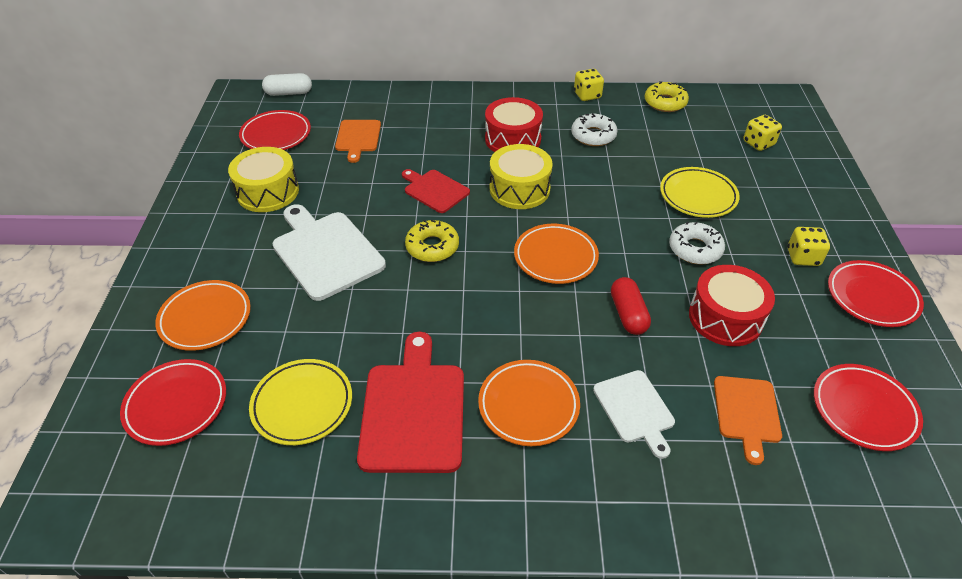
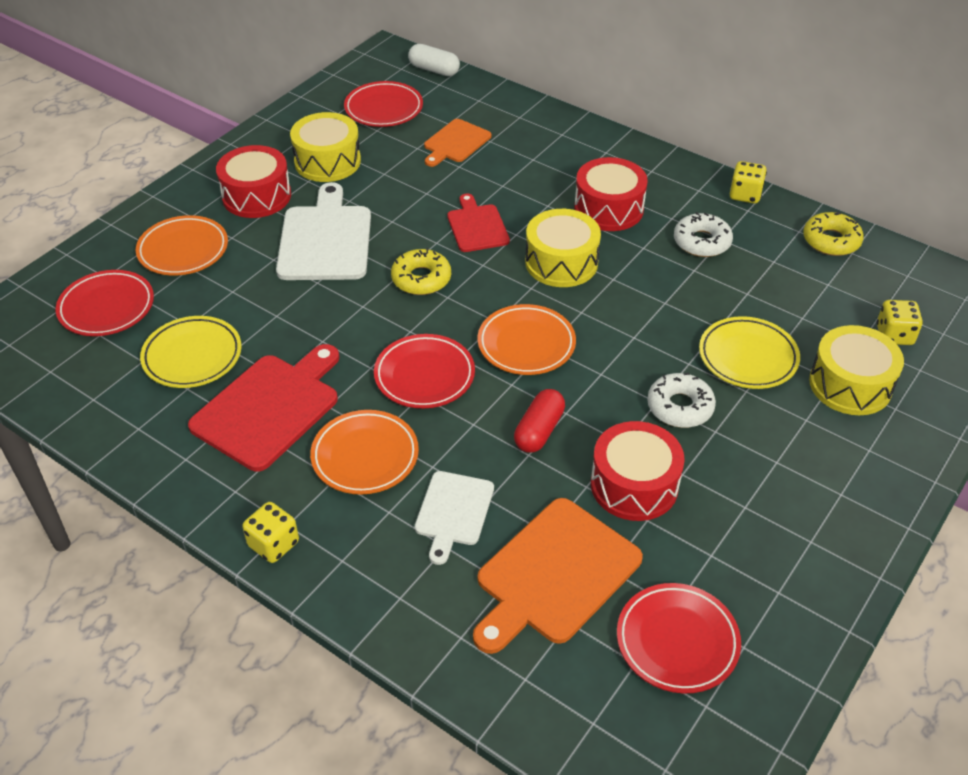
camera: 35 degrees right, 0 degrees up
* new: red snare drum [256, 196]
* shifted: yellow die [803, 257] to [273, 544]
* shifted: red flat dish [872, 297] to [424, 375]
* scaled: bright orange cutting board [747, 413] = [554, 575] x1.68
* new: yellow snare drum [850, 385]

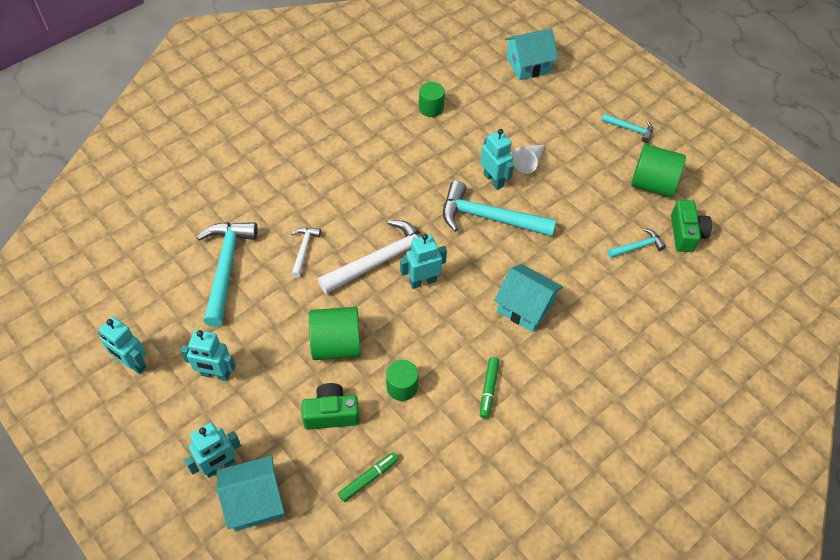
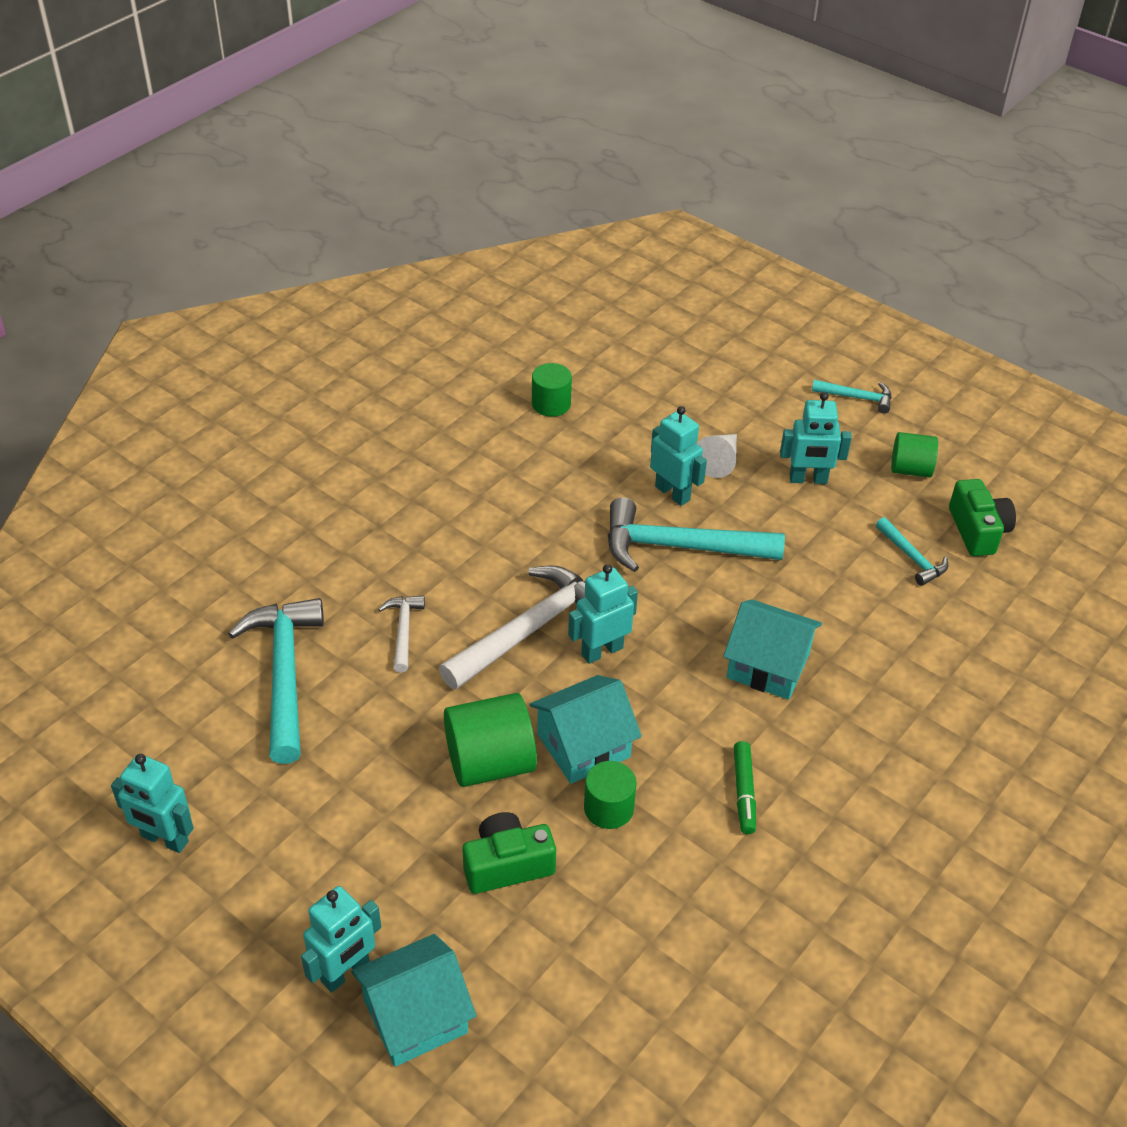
camera: 10 degrees left, 10 degrees down
* shifted: teal cottage [528, 65] to [583, 745]
* shifted: teal robot figure [215, 374] to [808, 479]
* rotated: teal claw hammer [637, 247] = [912, 558] 90 degrees clockwise
* scaled: leaf-green cylinder shape [652, 184] = [910, 469] x0.62
* gone: leaf-green marker [368, 478]

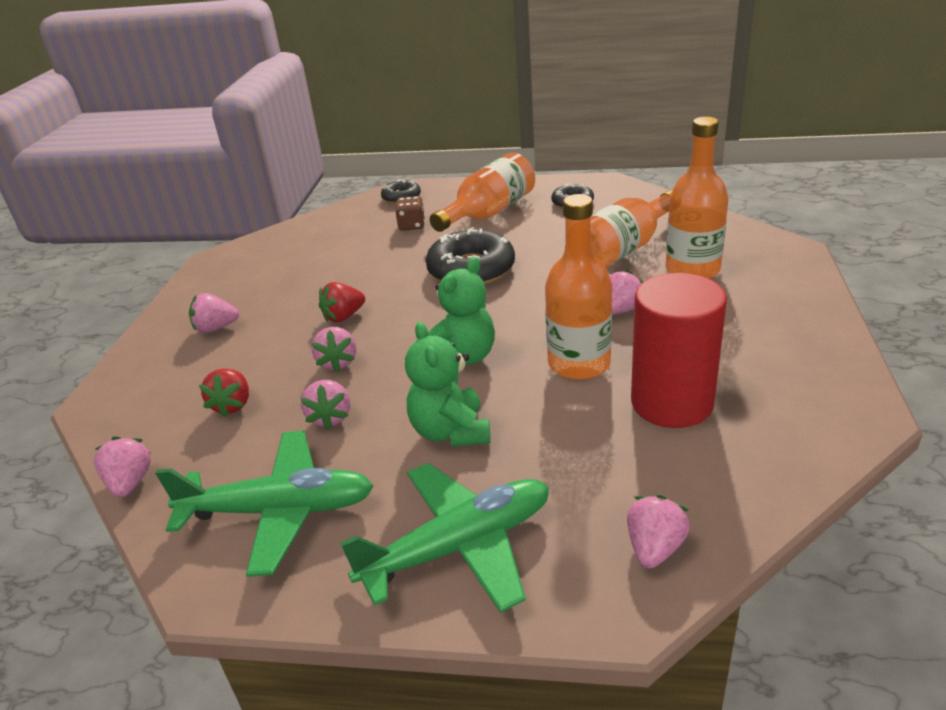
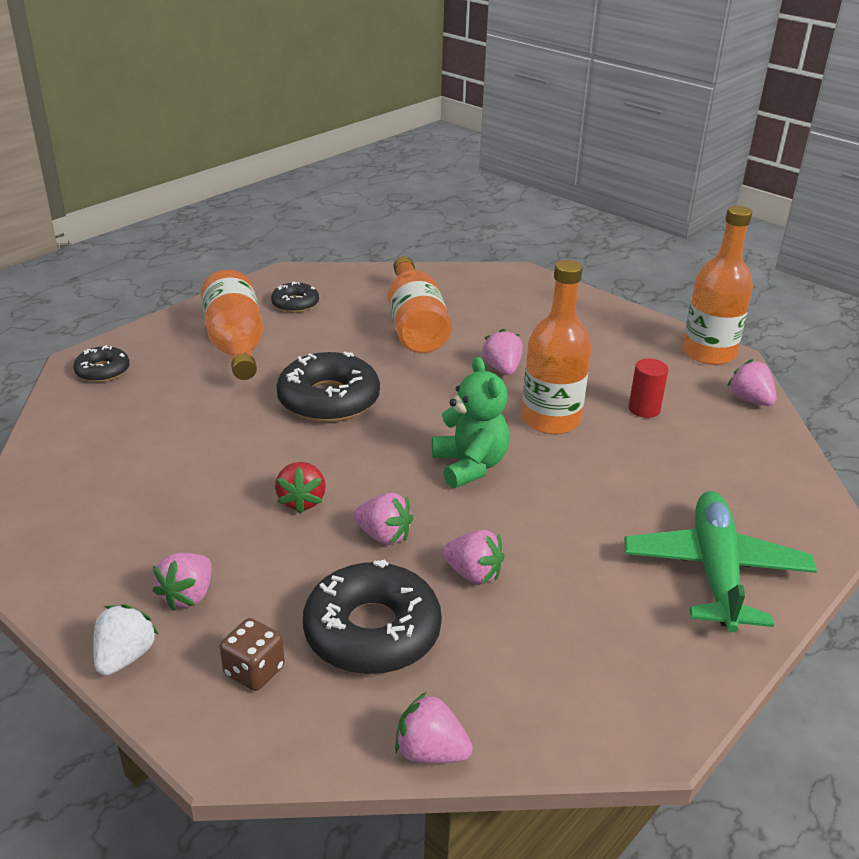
camera: 60 degrees left, 0 degrees up
* new: pure white strawberry [125, 657]
* shifted: brown die [411, 226] to [254, 671]
* swapped: red strawberry [233, 405] to ebony glazed donut [372, 631]
* scaled: red cylinder shape [671, 403] = [644, 409] x0.45
* shifted: bright orange drink bottle [692, 270] to [708, 353]
* shifted: rose-pink strawberry [654, 548] to [750, 400]
* gone: leaf-green toy plane [280, 511]
* gone: leaf-green teddy bear [451, 431]

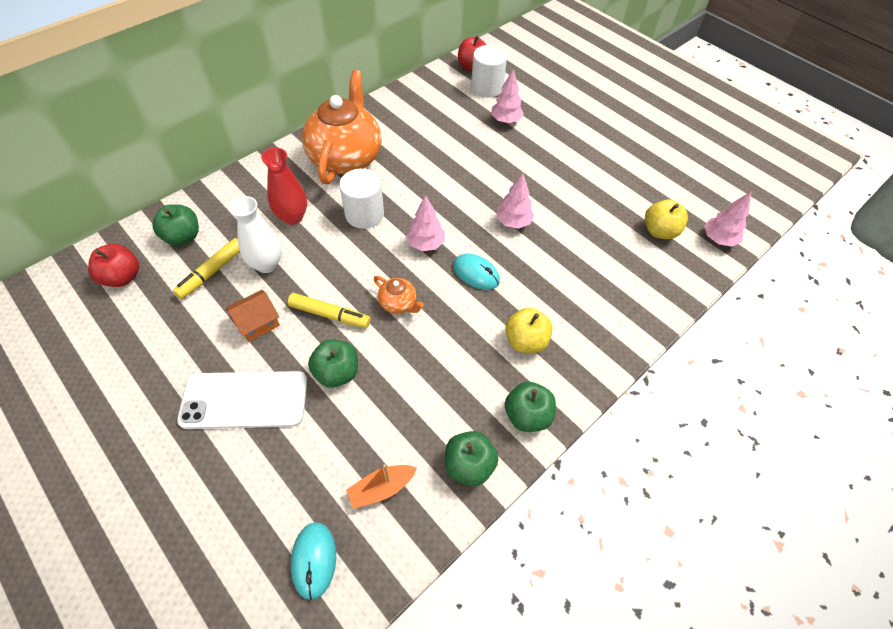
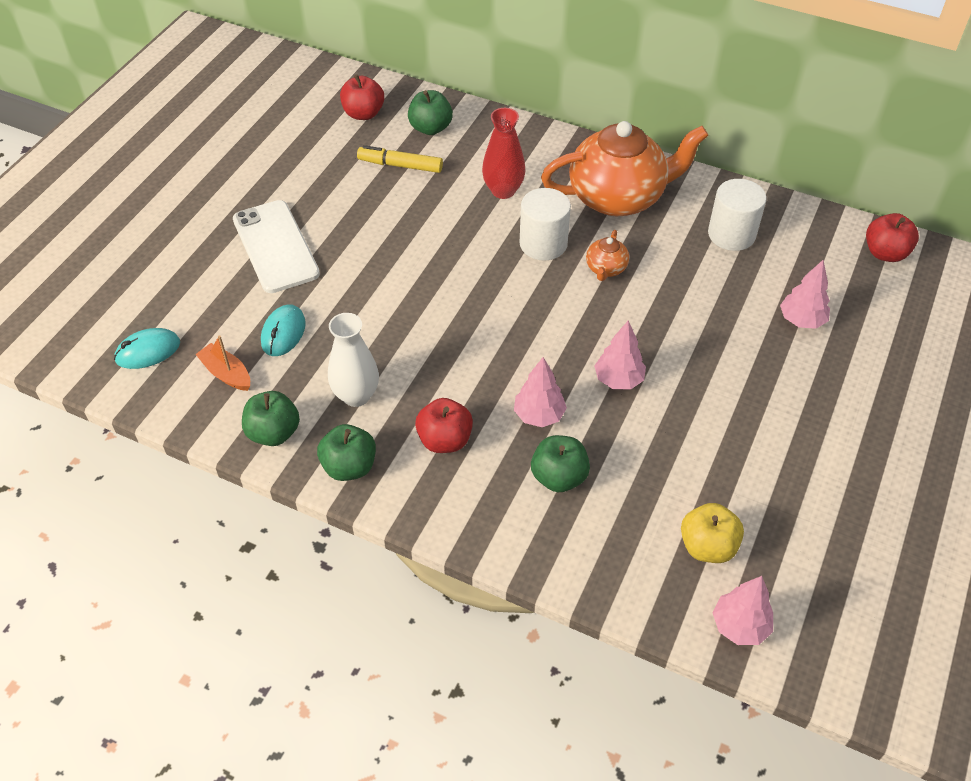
camera: 70 degrees right, 5 degrees down
* shifted: teal mouse [476, 273] to [283, 333]
* shifted: pure white tall vase [266, 264] to [356, 395]
* repainted: yellow apple fruit [525, 341] to red apple fruit [445, 440]
* shifted: rose-pink toy tree [425, 244] to [539, 415]
* shifted: leaf-green apple fruit [337, 372] to [559, 477]
* shifted: bright orange tea pot [398, 303] to [606, 269]
* shifted: pure white cylinder shape [487, 88] to [731, 234]
* gone: bright orange cottage [257, 322]
* gone: yellow marker [330, 315]

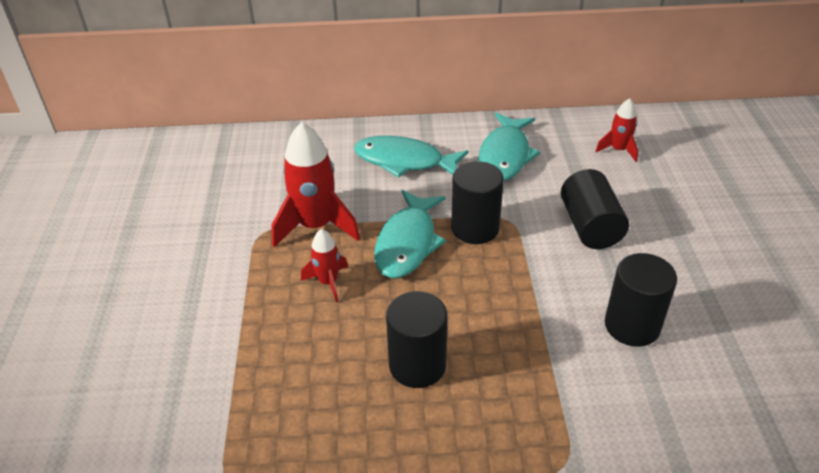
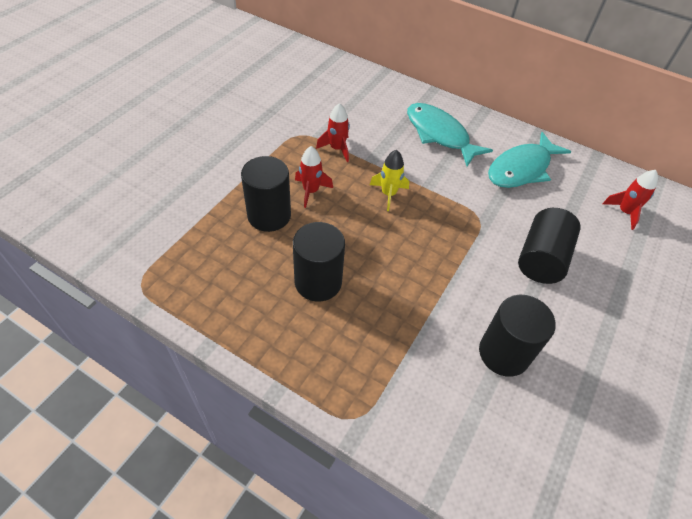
camera: 30 degrees right, 10 degrees up
* shifted: ebony cylinder shape [475, 228] to [269, 215]
* scaled: red rocket [316, 226] = [337, 149] x0.54
* swapped: teal toy fish [407, 243] to yellow rocket [388, 194]

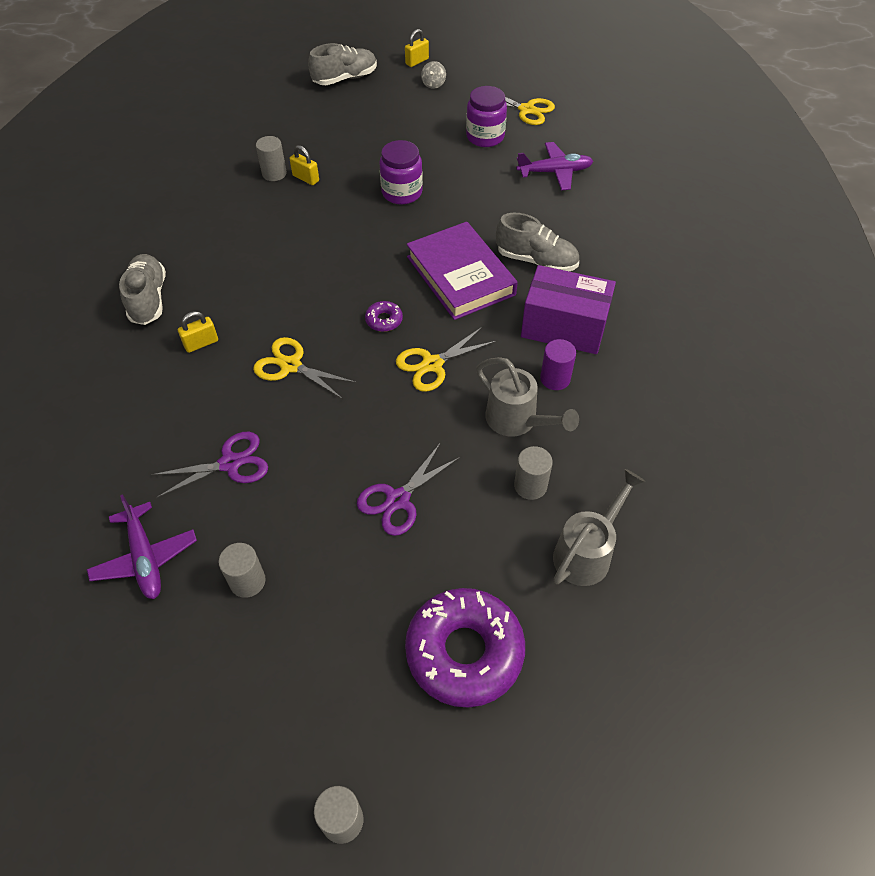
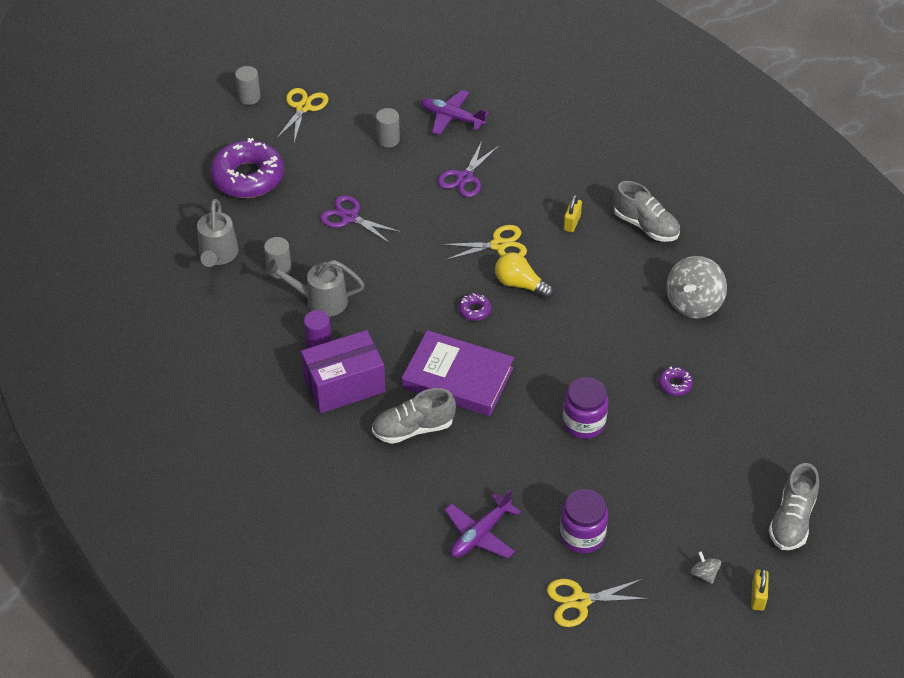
camera: 140 degrees right, 5 degrees down
* shifted: yellow scissors [432, 364] to [303, 107]
* rotated: violet scissors [398, 499] = [349, 217] 60 degrees counterclockwise
* new: yellow bulb [520, 284]
* swapped: yellow lock [306, 178] to violet glazed donut [674, 385]
* new: gray toy top [693, 303]
* gone: gray cylinder shape [274, 173]

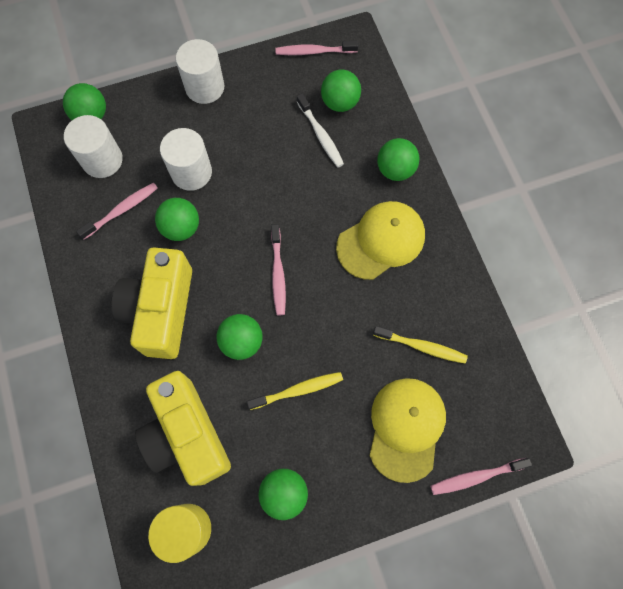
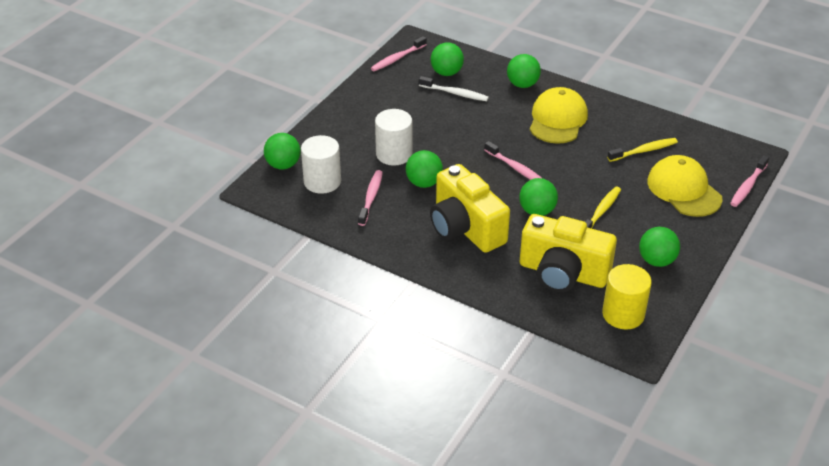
camera: 40 degrees left, 30 degrees down
* gone: pure white cylinder shape [205, 87]

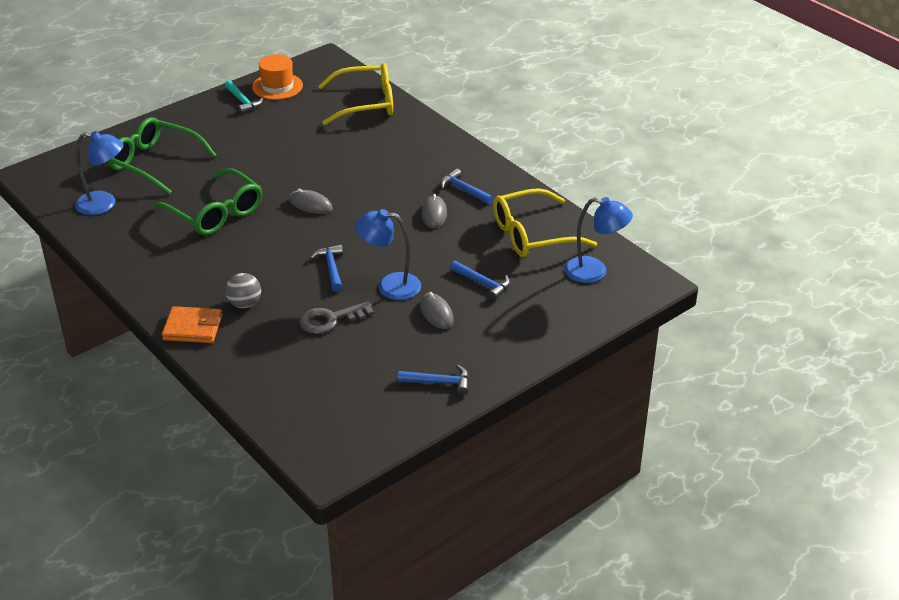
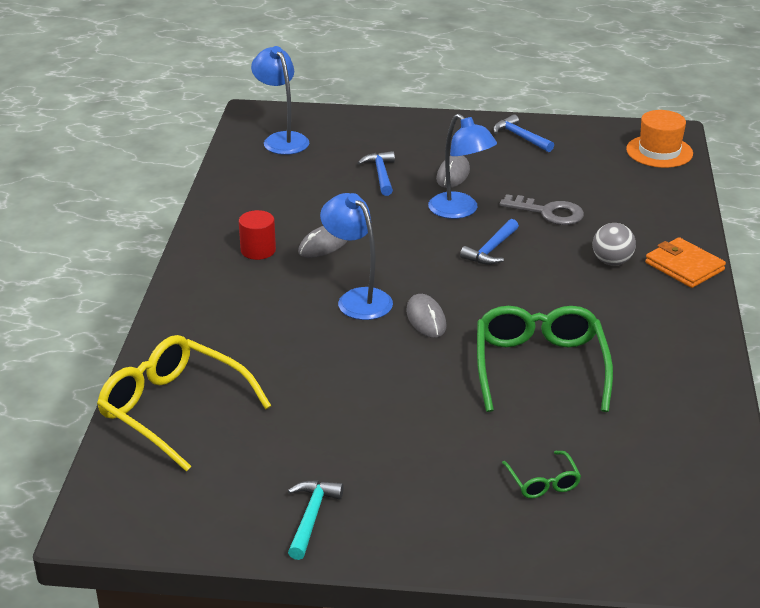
camera: 135 degrees left, 5 degrees down
* swapped: blue claw hammer [464, 190] to red cylinder shape [258, 250]
* shifted: blue desk lamp [104, 204] to [357, 299]
* scaled: leaf-green spectacles [154, 163] = [543, 482] x0.46
* shifted: bright orange hat [277, 86] to [659, 151]
* gone: yellow spectacles [532, 235]

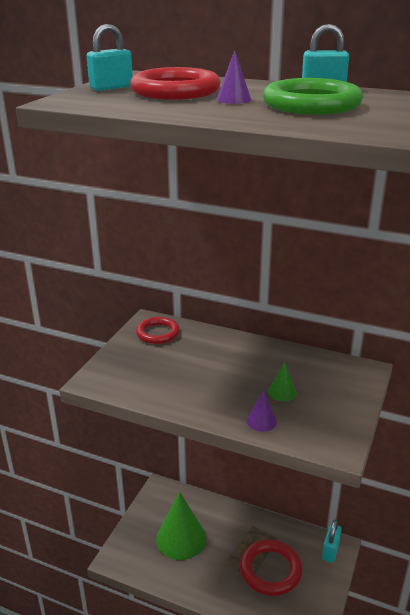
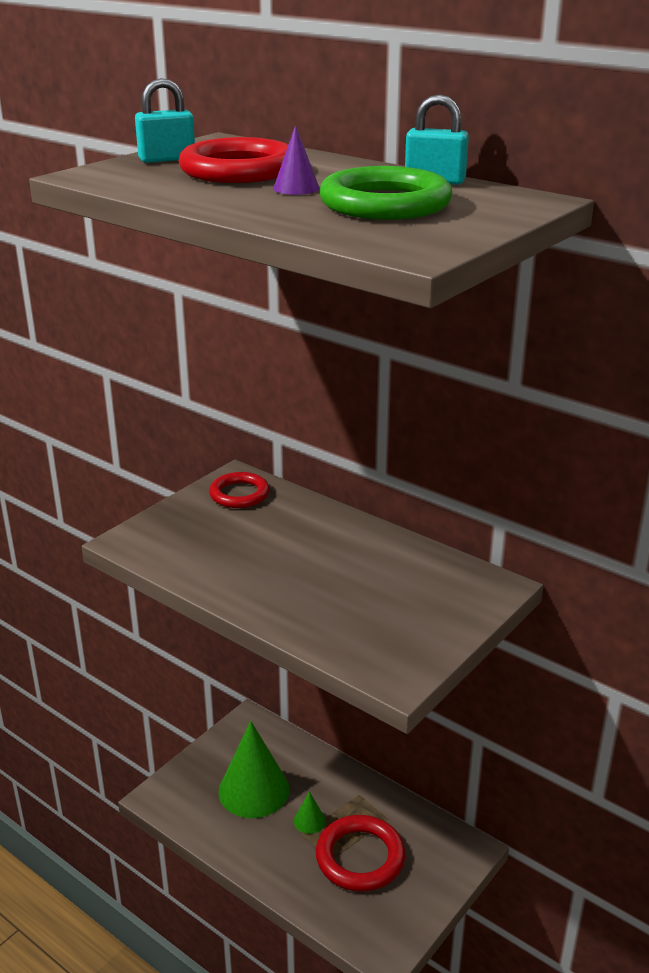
camera: 15 degrees right, 0 degrees up
* shifted: leaf-green solid cone [282, 392] to [309, 821]
* gone: violet solid cone [261, 421]
* gone: teal lock [330, 551]

